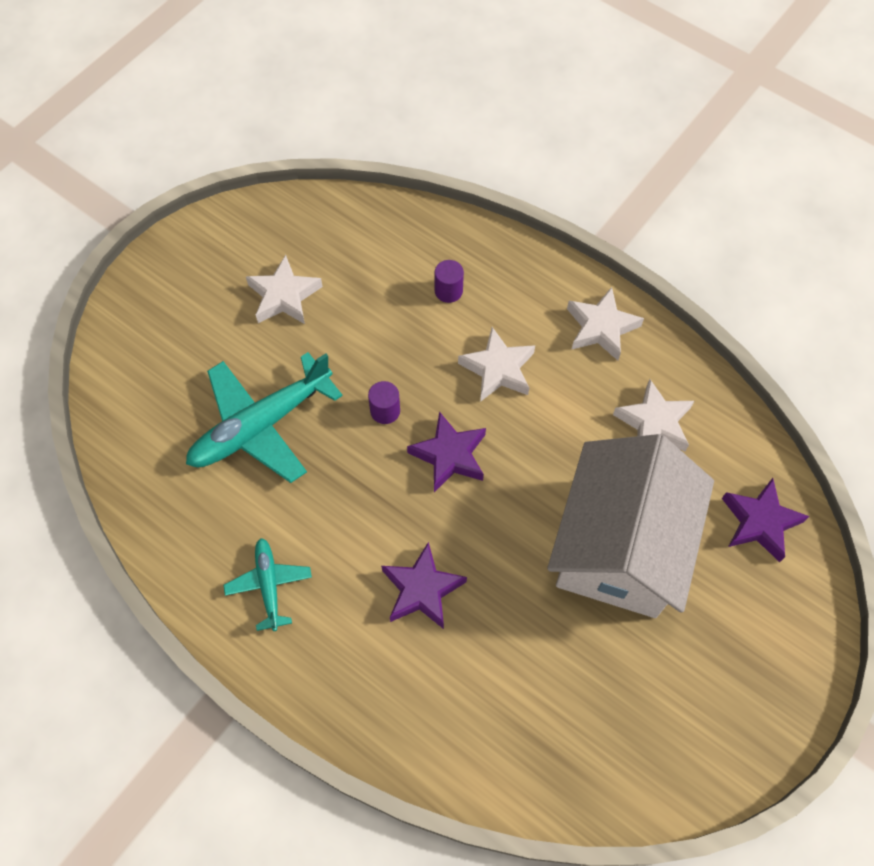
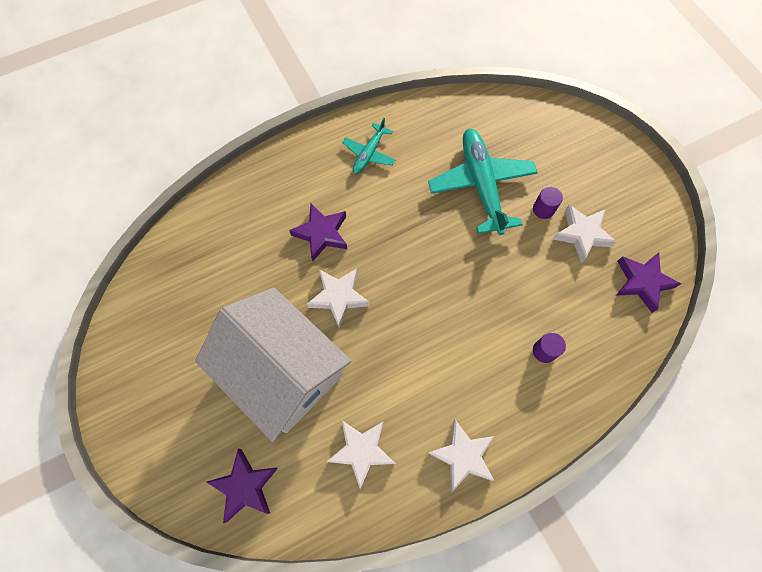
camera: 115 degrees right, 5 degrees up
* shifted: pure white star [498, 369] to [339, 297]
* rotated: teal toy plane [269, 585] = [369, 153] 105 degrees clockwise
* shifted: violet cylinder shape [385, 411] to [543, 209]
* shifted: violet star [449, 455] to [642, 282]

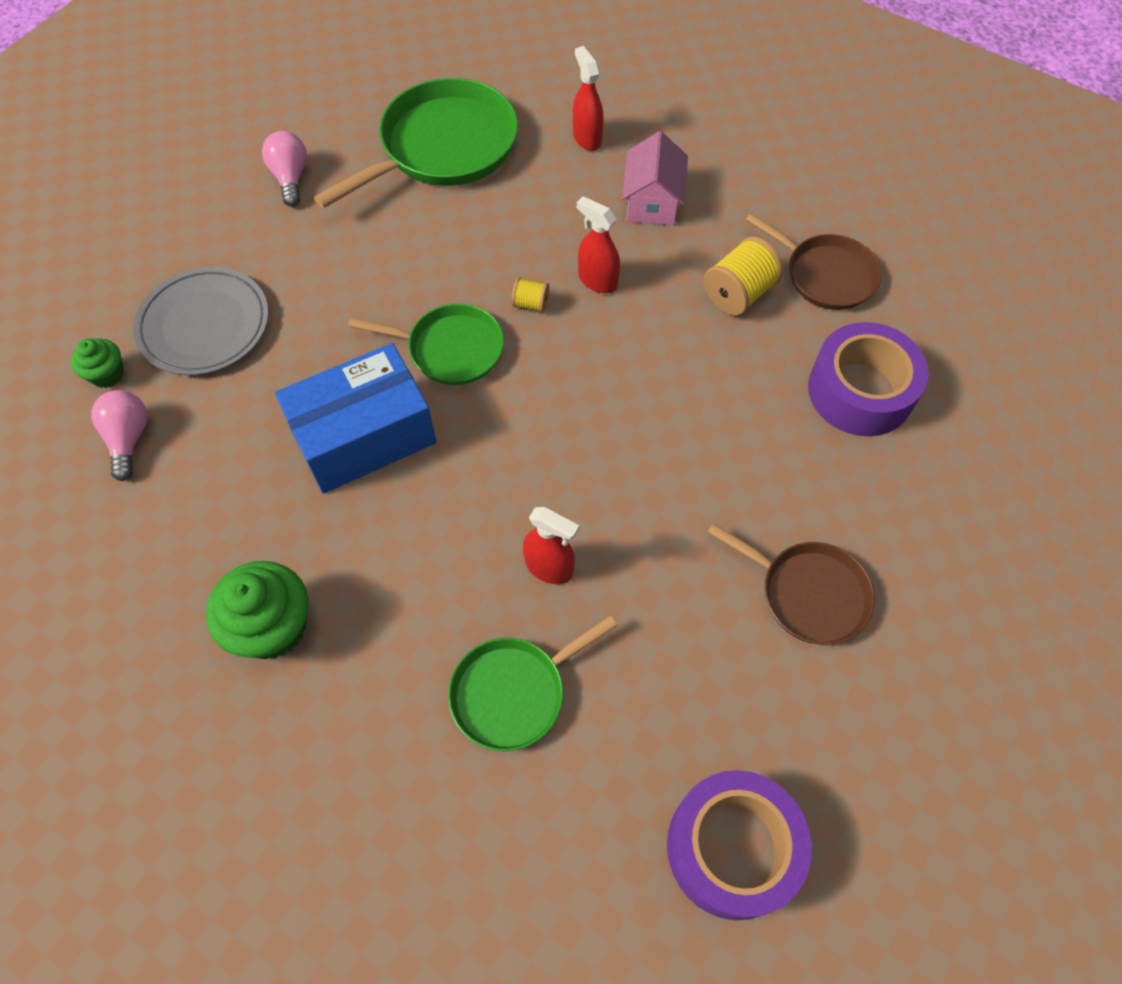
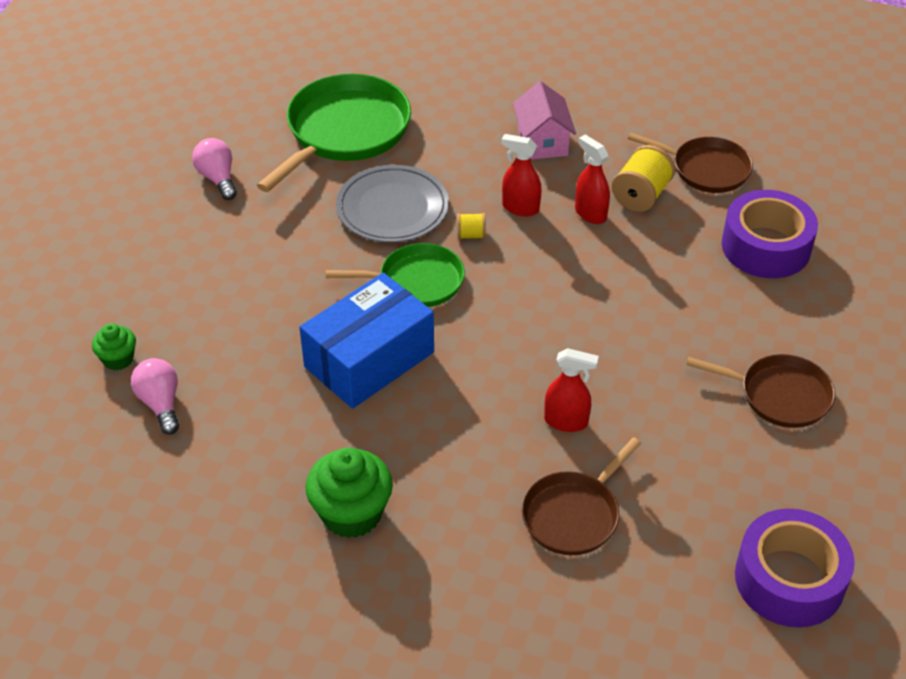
camera: 15 degrees left, 15 degrees down
* shifted: gray flat dish [204, 325] to [392, 209]
* repainted: leaf-green frying pan [514, 692] to brown frying pan [574, 515]
* shifted: red spray bottle [587, 138] to [590, 213]

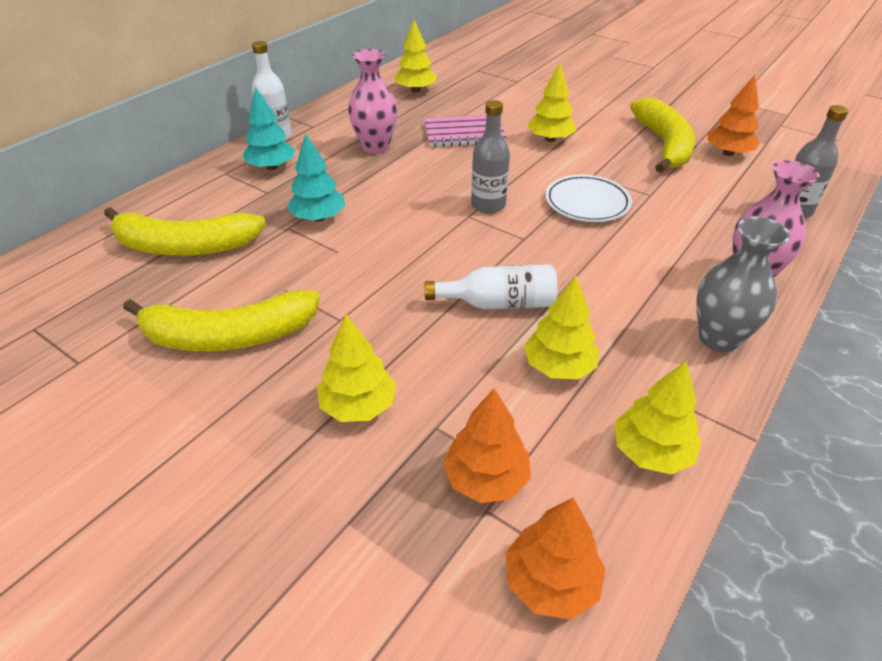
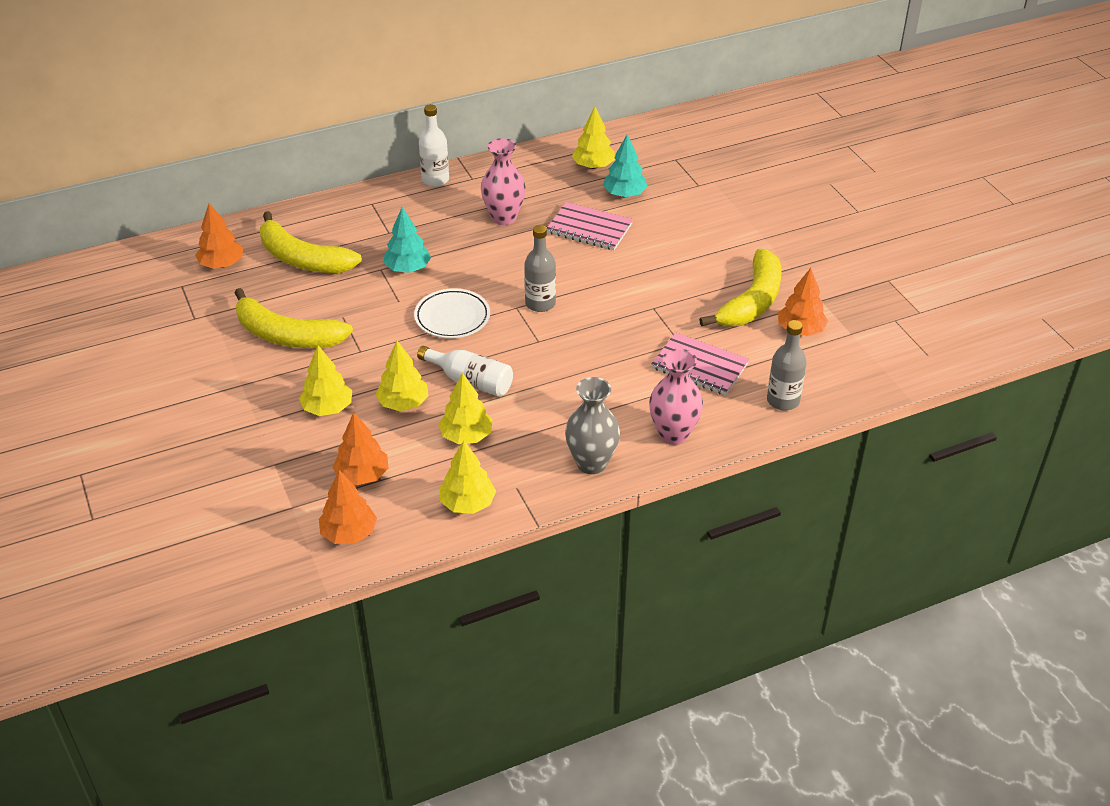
camera: 30 degrees right, 0 degrees up
* new: bright orange toy tree [222, 264]
* shifted: yellow toy tree [550, 139] to [403, 403]
* shifted: pure white flat dish [587, 203] to [452, 317]
* shifted: teal toy tree [271, 167] to [624, 194]
* new: rose-pink notebook [699, 366]

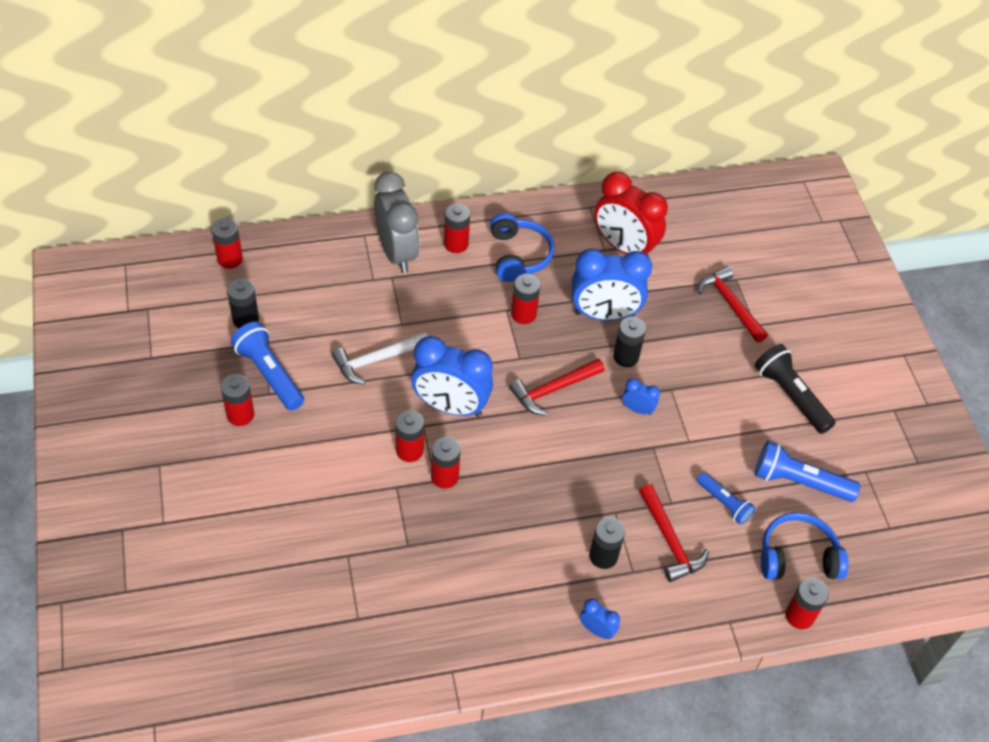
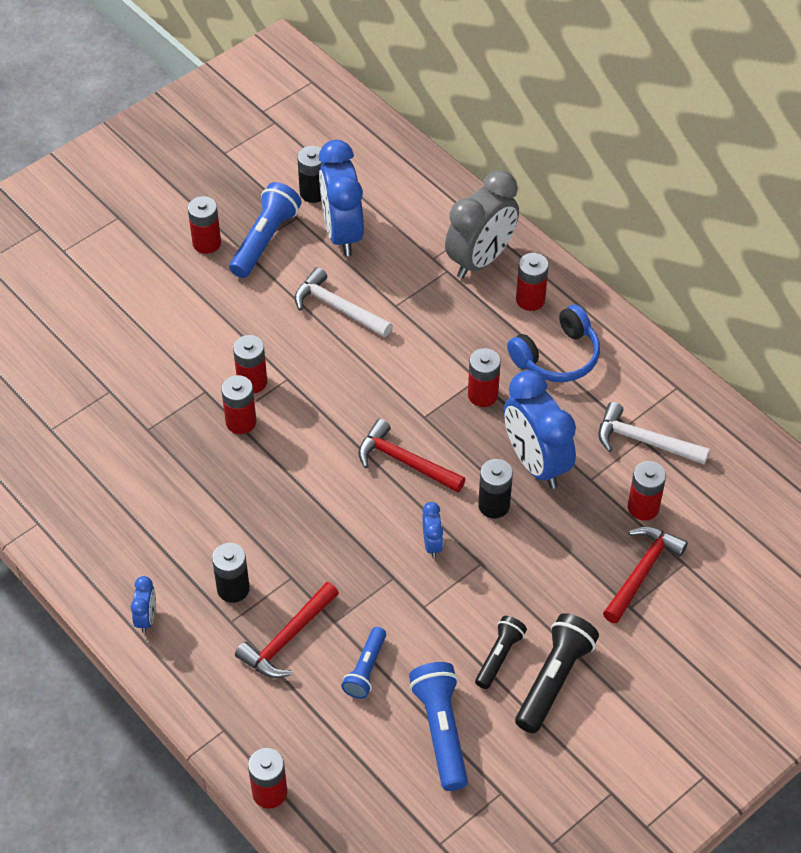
camera: 65 degrees right, 0 degrees up
* shifted: blue bedside clock [450, 406] to [342, 233]
* new: ebony flashlight [499, 656]
* swapped: red bedside clock [624, 247] to pure white claw hammer [644, 441]
* shifted: red AA battery [230, 259] to [643, 507]
* gone: blue headset [797, 557]

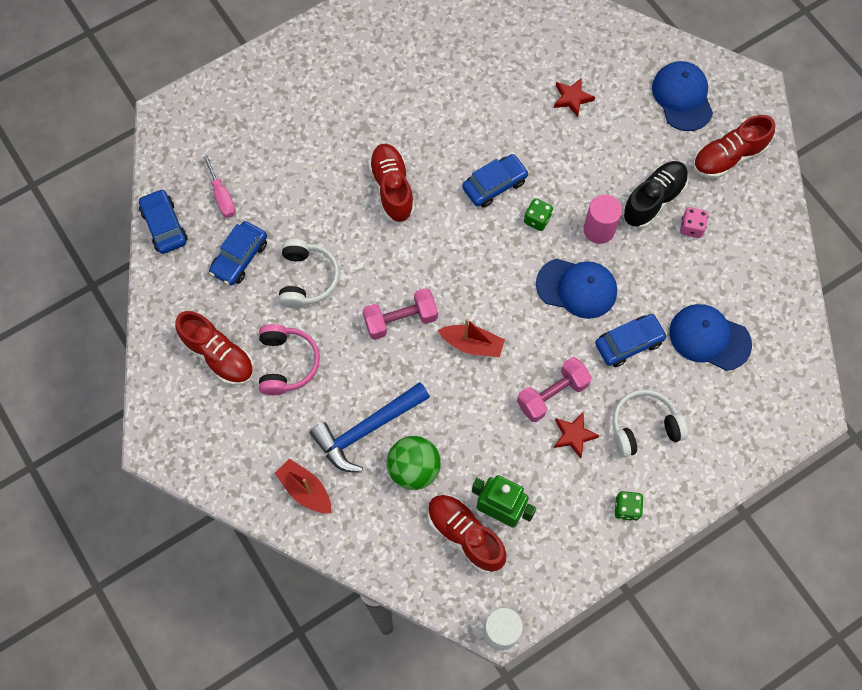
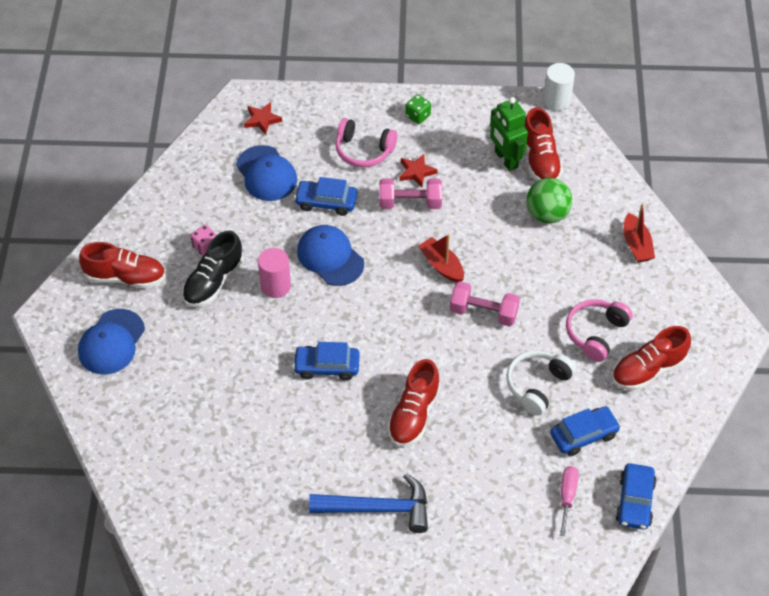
camera: 145 degrees left, 15 degrees down
* rotated: ebony sneaker [653, 200] = [213, 282] 45 degrees counterclockwise
* shifted: red star [572, 98] to [262, 120]
* shifted: blue claw hammer [367, 430] to [378, 508]
* repainted: pure white headset [643, 427] to rose-pink headset [363, 151]
* rotated: red sneaker [218, 355] = [648, 370] 105 degrees counterclockwise
* gone: leaf-green die [537, 220]

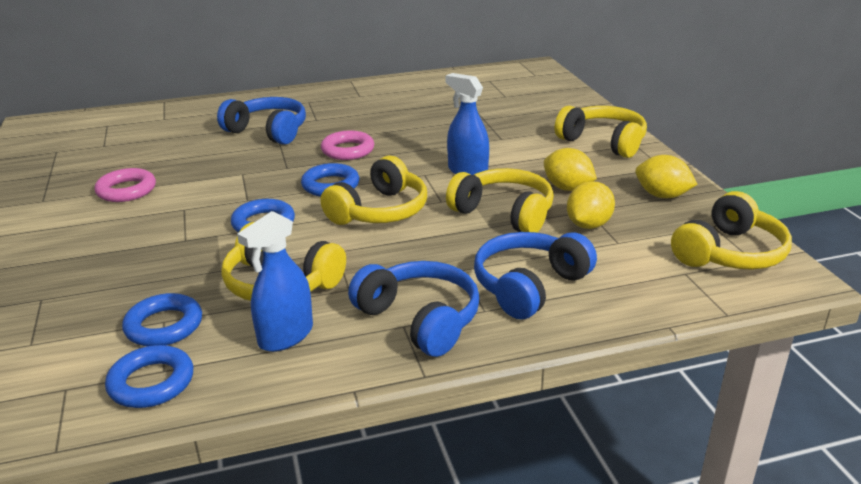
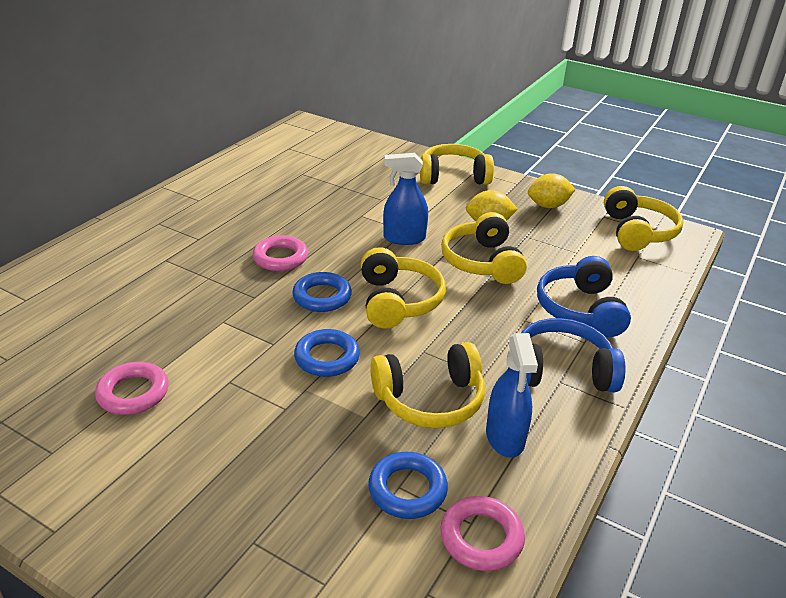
camera: 45 degrees left, 5 degrees up
* repainted: blue hoop [151, 382] to rose-pink hoop [481, 537]
* rotated: yellow headset [504, 213] = [482, 262] 90 degrees counterclockwise
* gone: blue headset [268, 131]
* gone: yellow citrus fruit [588, 225]

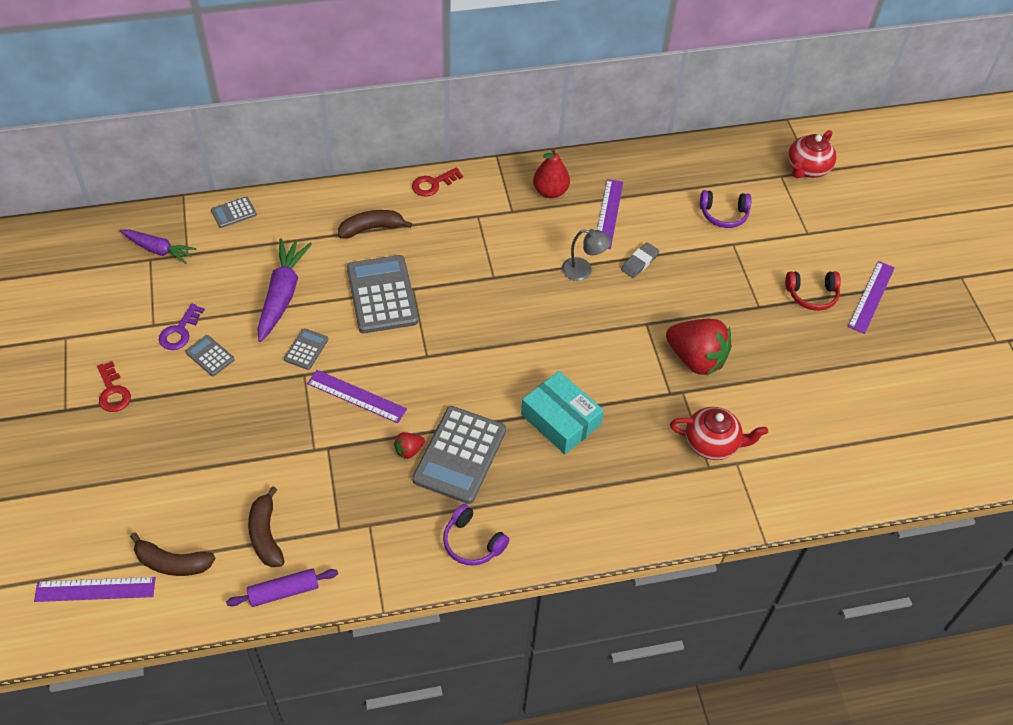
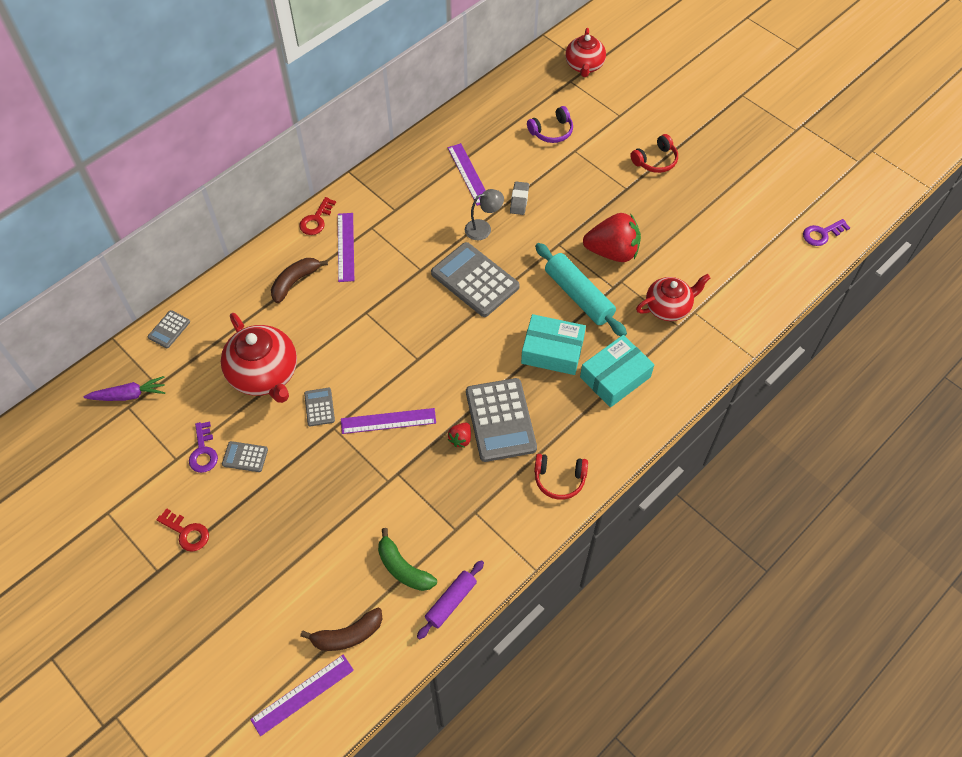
camera: 30 degrees left, 5 degrees up
* swapped: violet root vegetable [282, 295] to red tea pot [265, 374]
* shifted: violet straightedge [871, 296] to [345, 247]
* repainted: brown banana [266, 535] to leaf-green banana [403, 568]
* shifted: gray pocket calculator [382, 295] to [475, 280]
* repainted: violet headset [472, 542] to red headset [559, 479]
* new: teal rolling pin [579, 295]
* new: teal package [615, 377]
* new: violet door key [822, 234]
* gone: red pear fruit [550, 191]

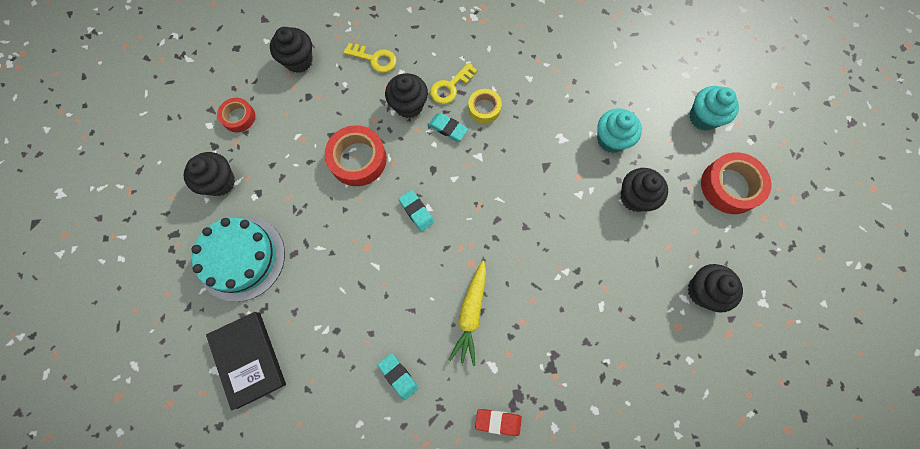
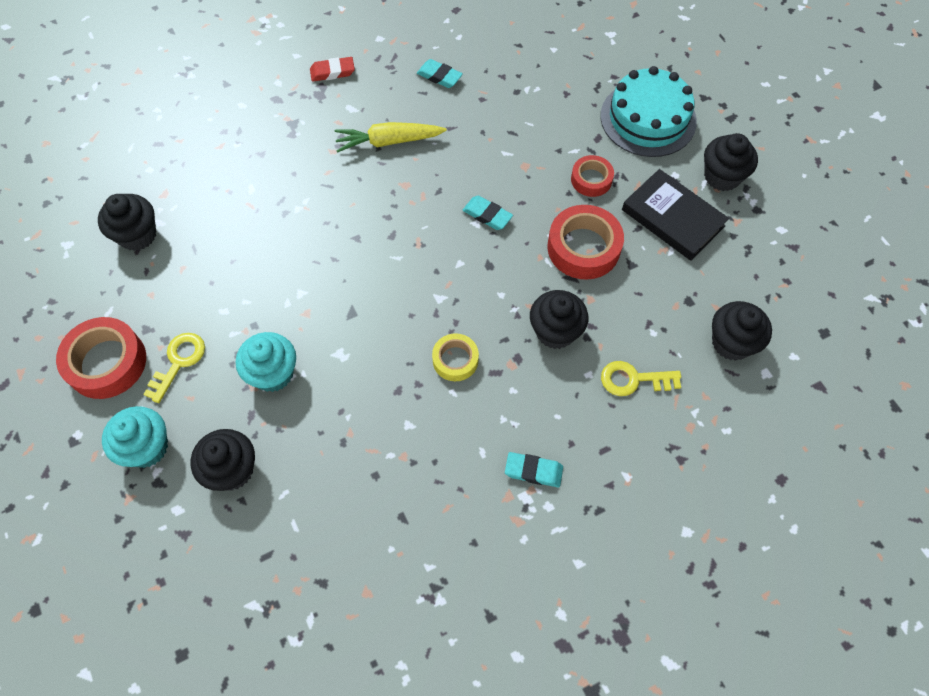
camera: 160 degrees right, 10 degrees down
* shifted: yellow door key [450, 87] to [179, 362]
* shifted: ebony muffin [635, 197] to [232, 470]
* rotated: yellow root vegetable [471, 314] = [388, 142] 90 degrees counterclockwise
* shifted: teal eraser [448, 128] to [533, 471]
* shifted: red sticky tape [238, 117] to [591, 179]
* shifted: ebony hardback [249, 359] to [672, 218]

